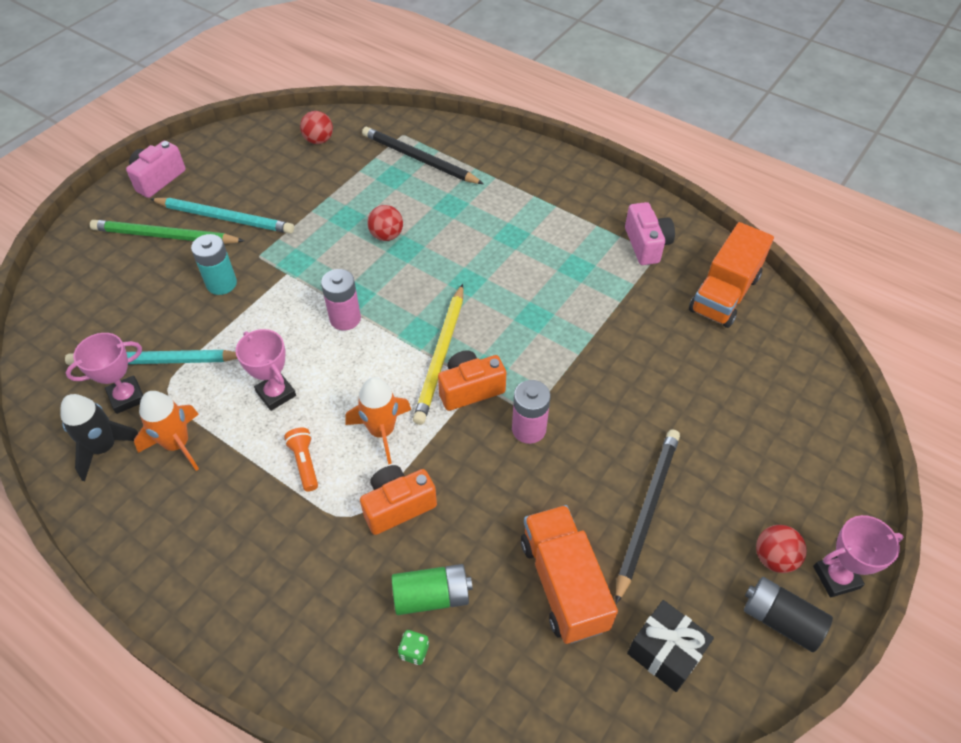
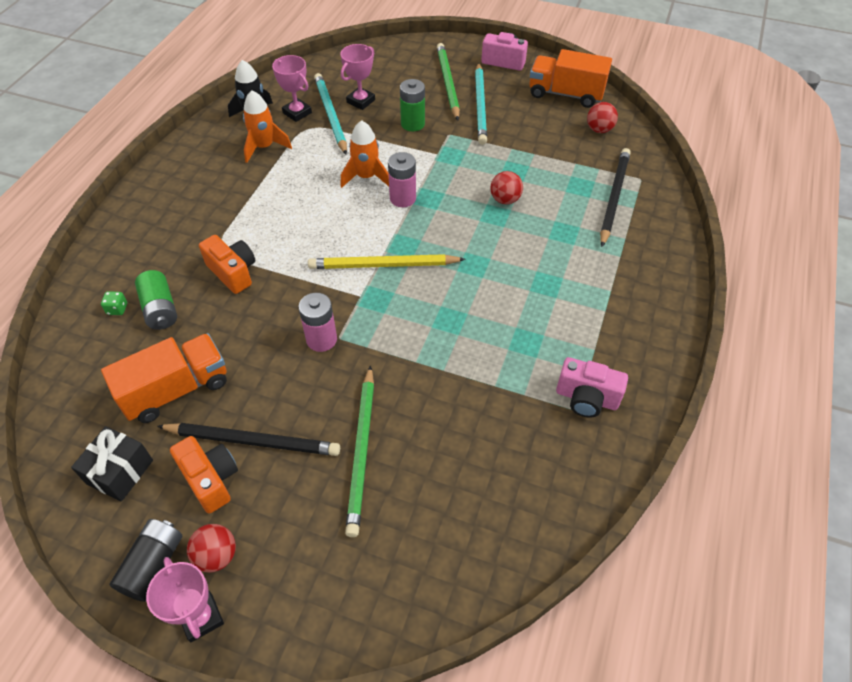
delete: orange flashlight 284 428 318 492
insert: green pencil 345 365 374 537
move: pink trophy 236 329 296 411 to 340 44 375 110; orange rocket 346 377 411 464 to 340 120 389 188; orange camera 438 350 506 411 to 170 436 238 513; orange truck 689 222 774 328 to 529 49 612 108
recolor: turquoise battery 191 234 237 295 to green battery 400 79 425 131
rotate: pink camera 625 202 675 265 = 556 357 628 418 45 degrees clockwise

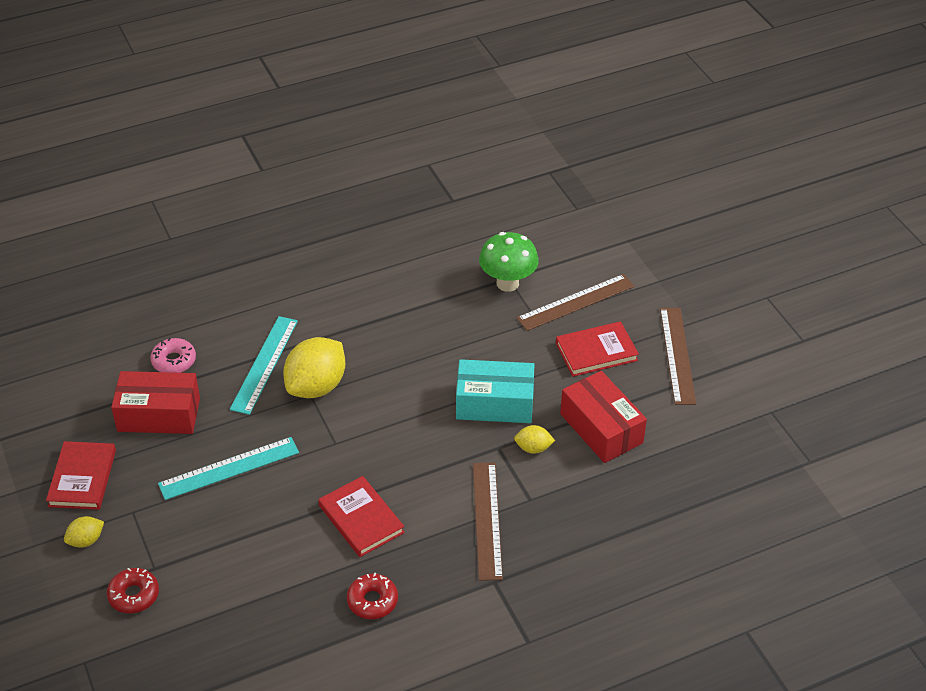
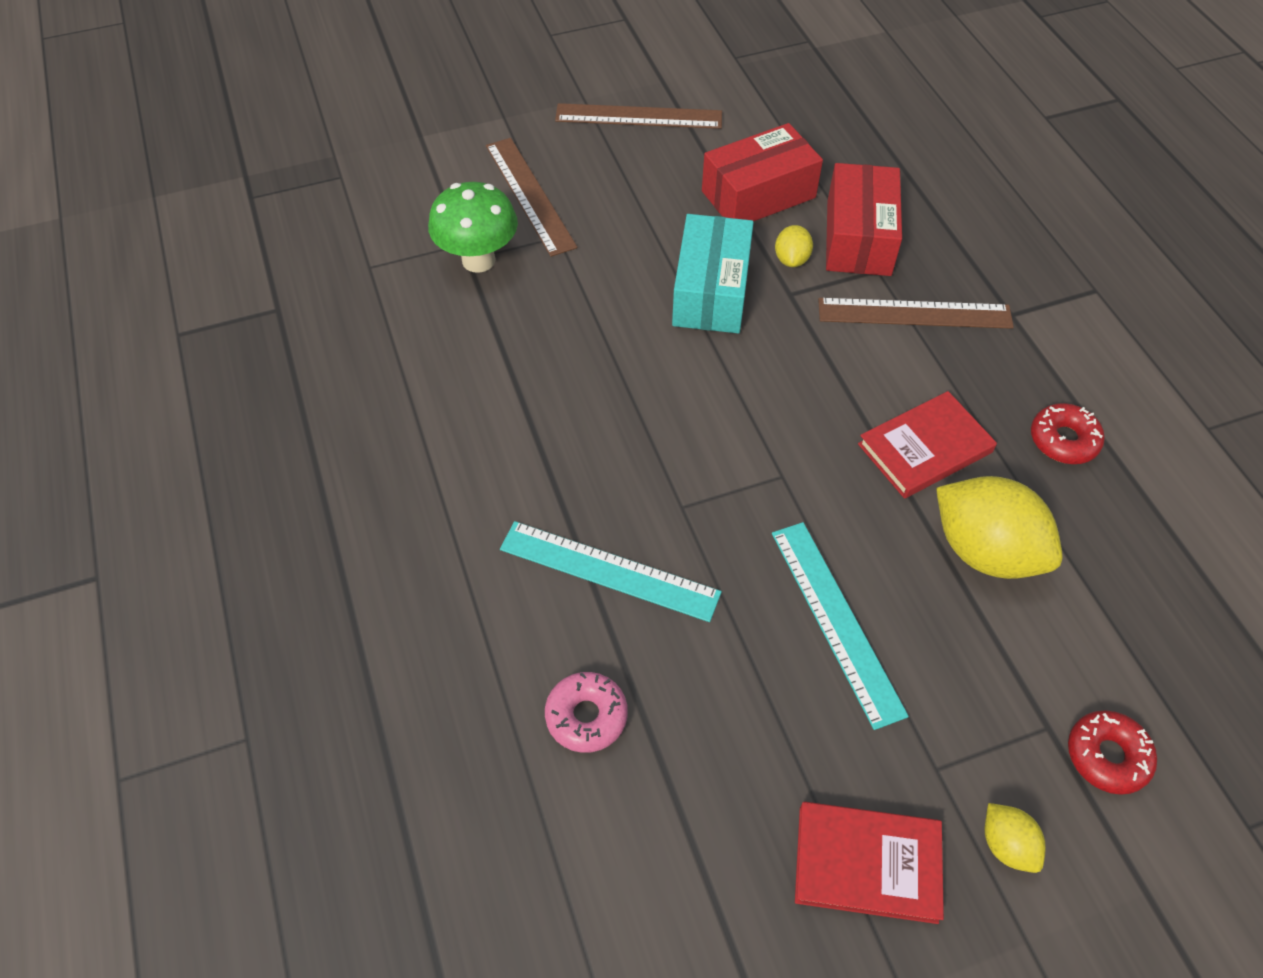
delete: red book 556 321 639 377
move: red box 111 371 200 434 to 826 163 902 276; yellow lemon 283 337 345 398 to 936 476 1063 579

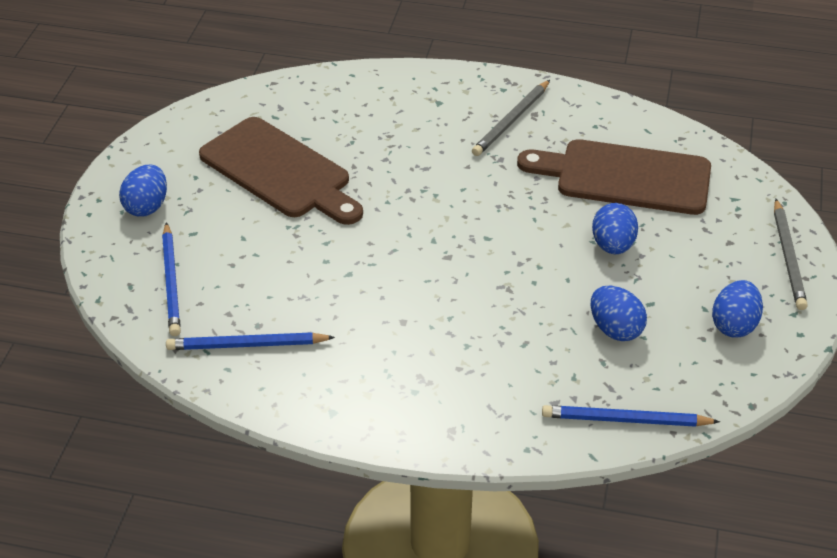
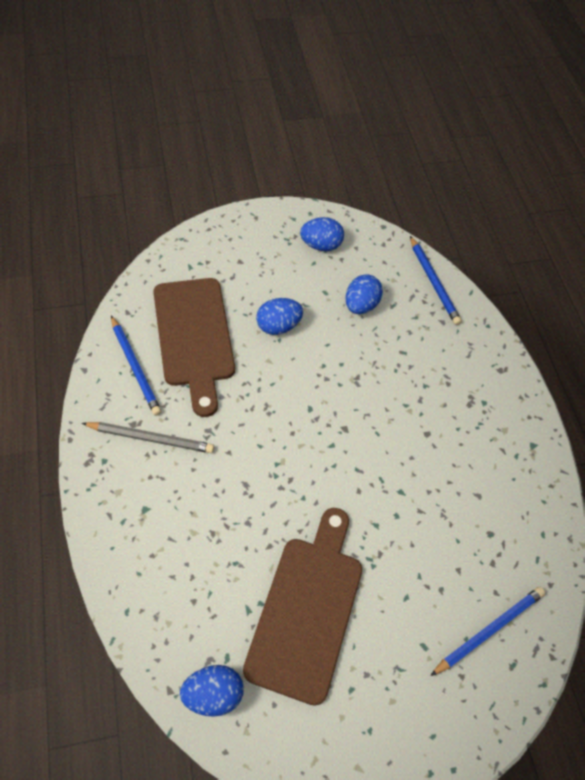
delete: grey pencil 774 199 808 310
move: blue egg 119 165 167 217 to 180 665 244 717; blue pencil 166 332 335 350 to 111 316 161 416

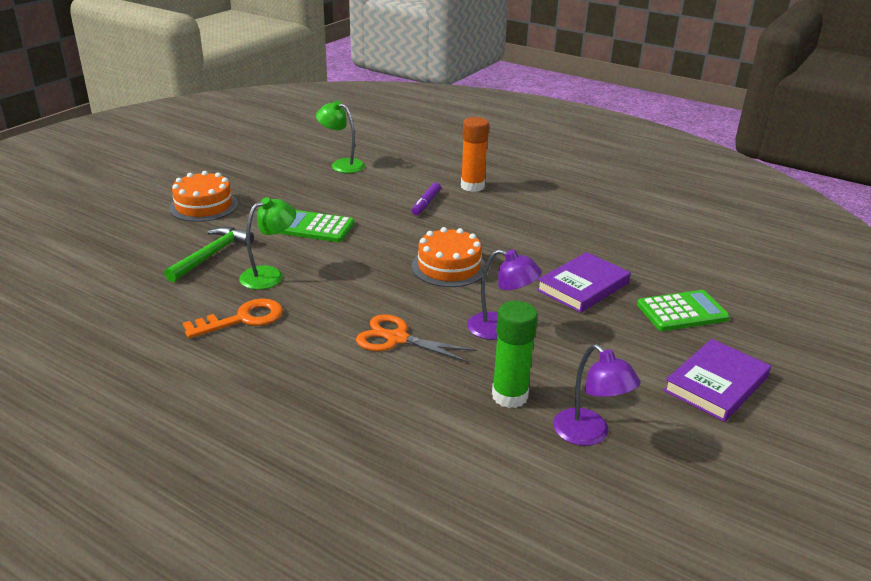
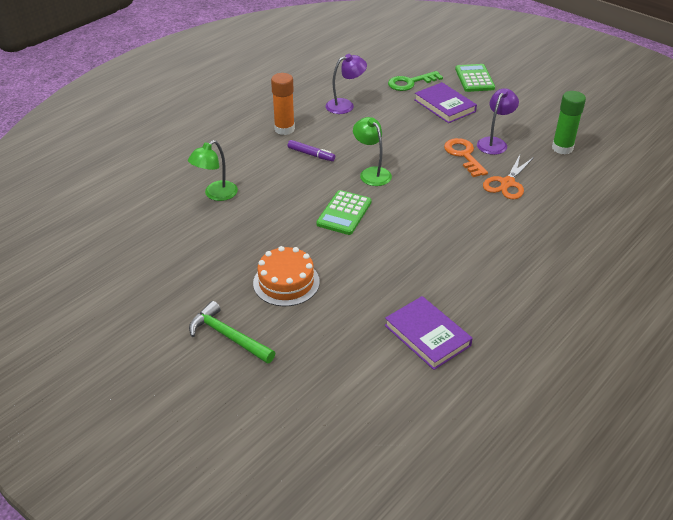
delete: orange cake 412 227 486 287
insert: green key 388 71 443 91
move: green hammer 164 227 254 282 to 189 301 275 364; orange key 183 298 283 338 to 444 138 488 177; green lamp 239 197 296 290 to 353 117 392 186; purple lamp 553 344 641 446 to 326 54 367 114; purple book 664 339 771 422 to 385 296 473 370

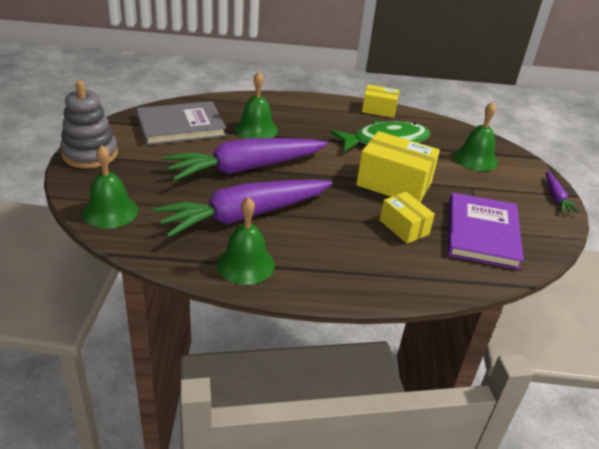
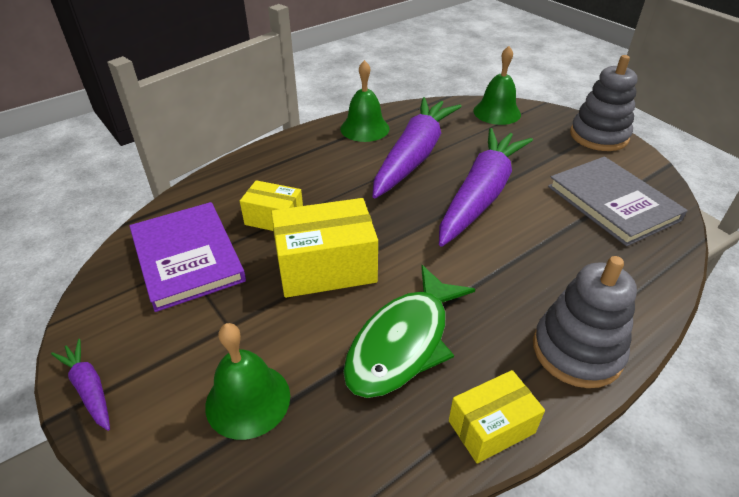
delete: green bell 235 72 278 139
insert: grey stacking toy 533 256 637 388
rotate: grey book 137 101 226 145 = 548 156 688 246 60 degrees counterclockwise

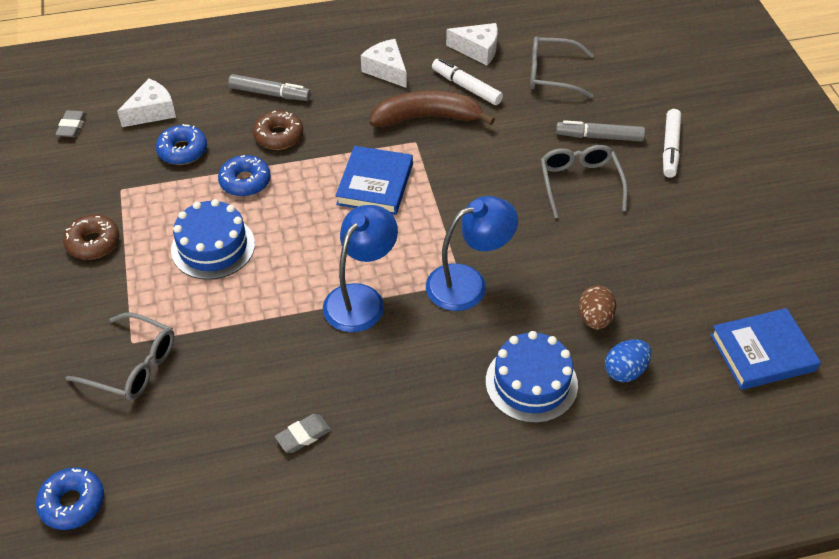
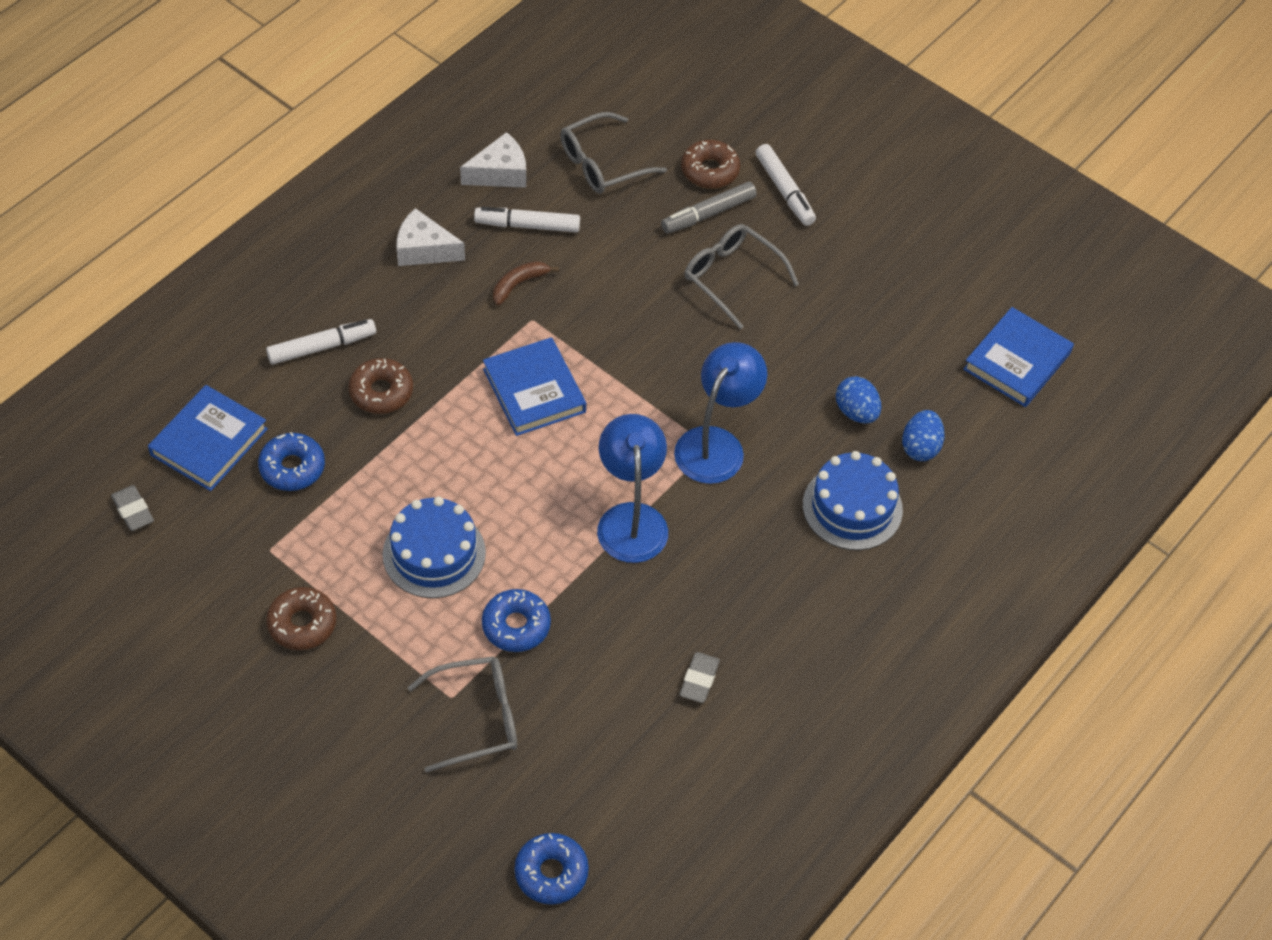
insert: brown donut 681 140 740 189
move: blue donut 218 155 271 197 to 482 589 551 652
replace: white cheese 117 79 176 127 to blue book 148 385 268 491
recolor: grey marker 228 74 311 101 to white marker 266 319 376 365; brown egg 579 285 616 329 to blue egg 836 376 881 423
resize: brown banana 369 91 495 127 = 493 261 559 306 x0.50

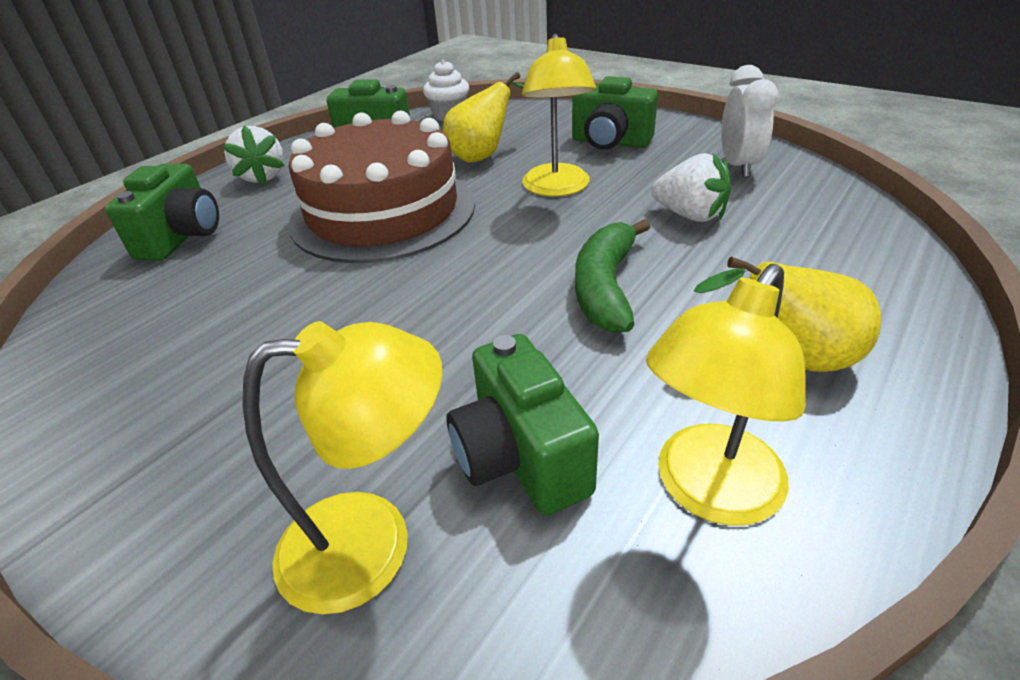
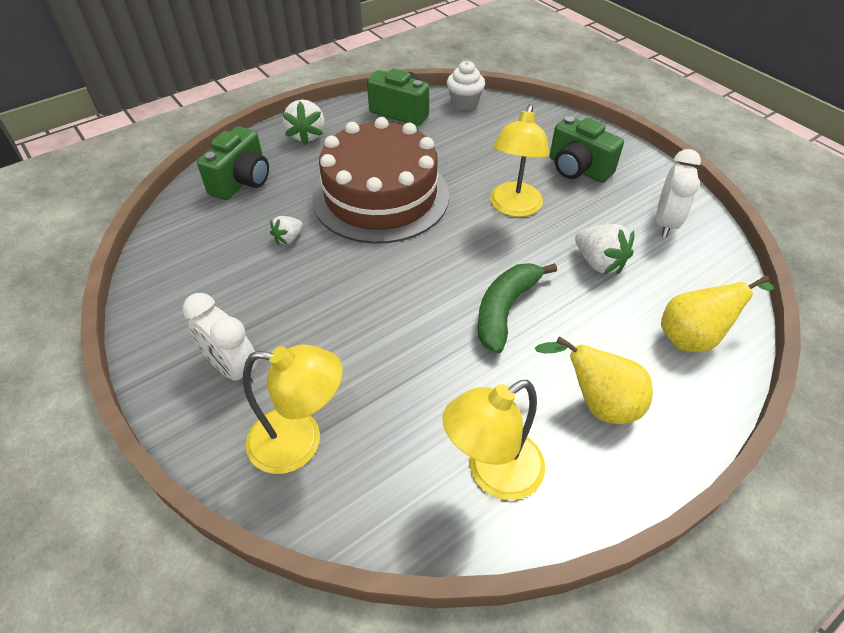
delete: green camera 446 334 599 515
insert: white clock 183 293 258 384; white strawberry 270 216 303 245
move: yellow pear 443 72 524 163 to 661 275 774 352

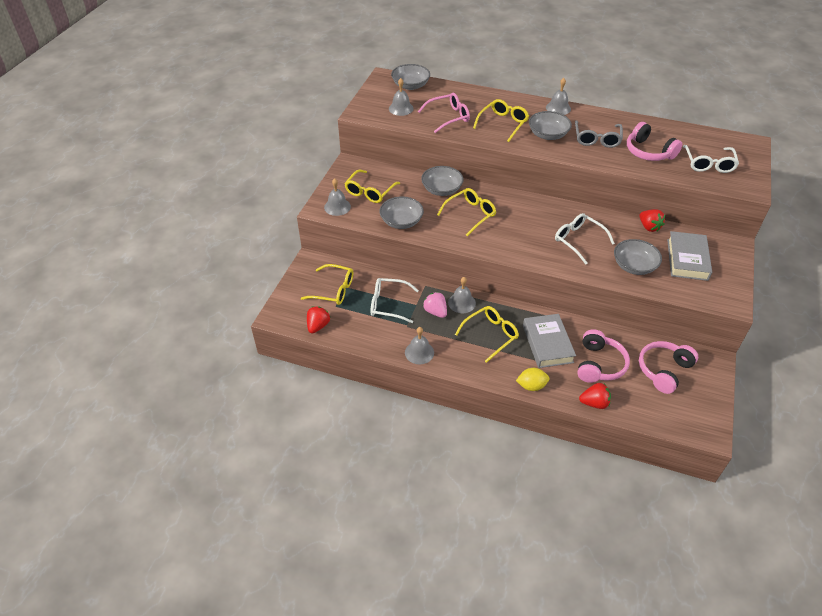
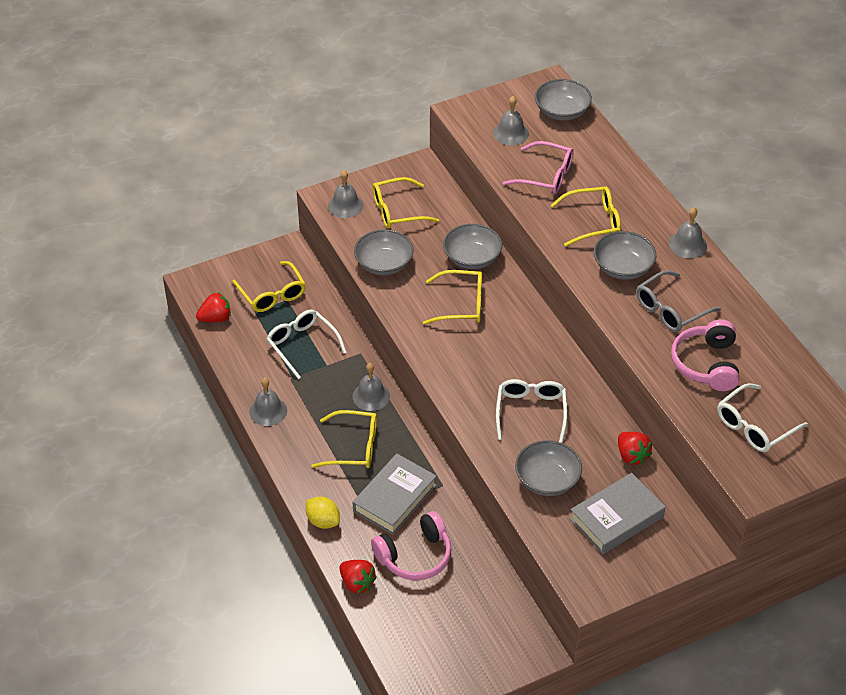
delete: pink strawberry 423 292 447 318; pink headphones 639 341 698 394
rotate: red strawberry 640 209 665 232 = 618 432 652 465 45 degrees counterclockwise

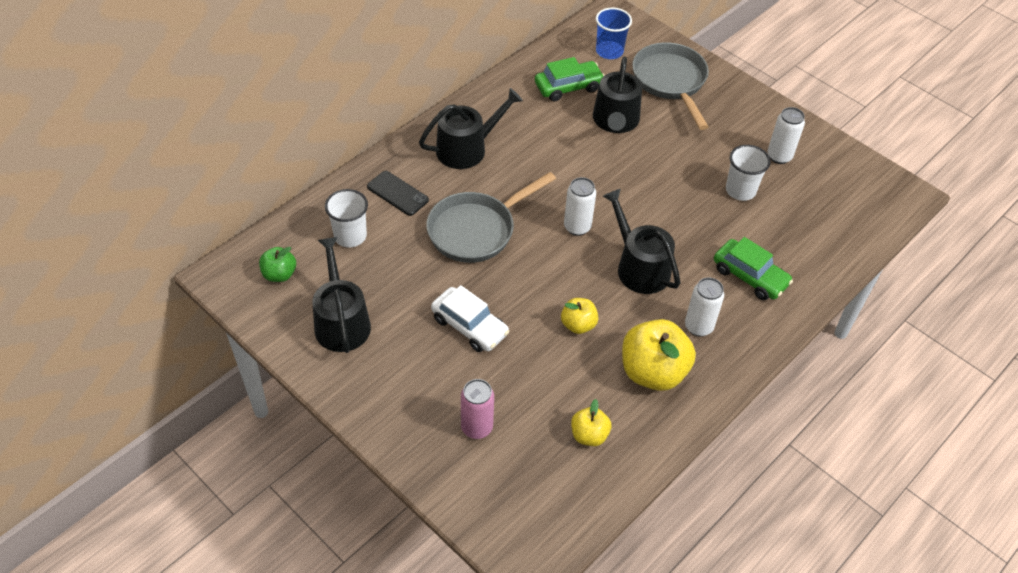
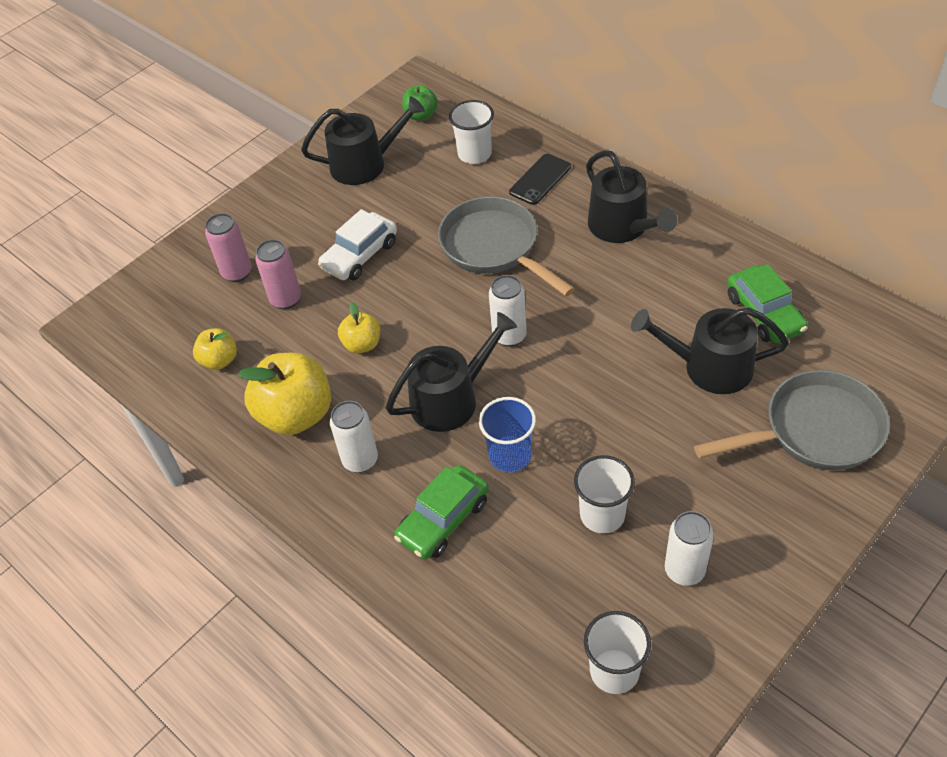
insert: pink can 255 239 301 309; white cup 584 611 651 694
move: blue cup 596 8 632 59 to 479 397 536 472

